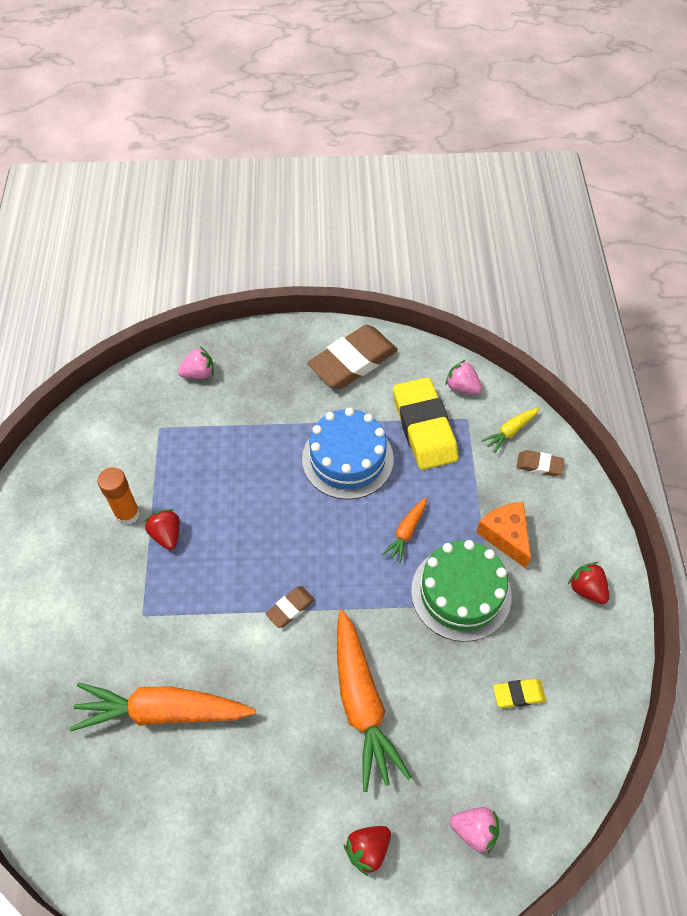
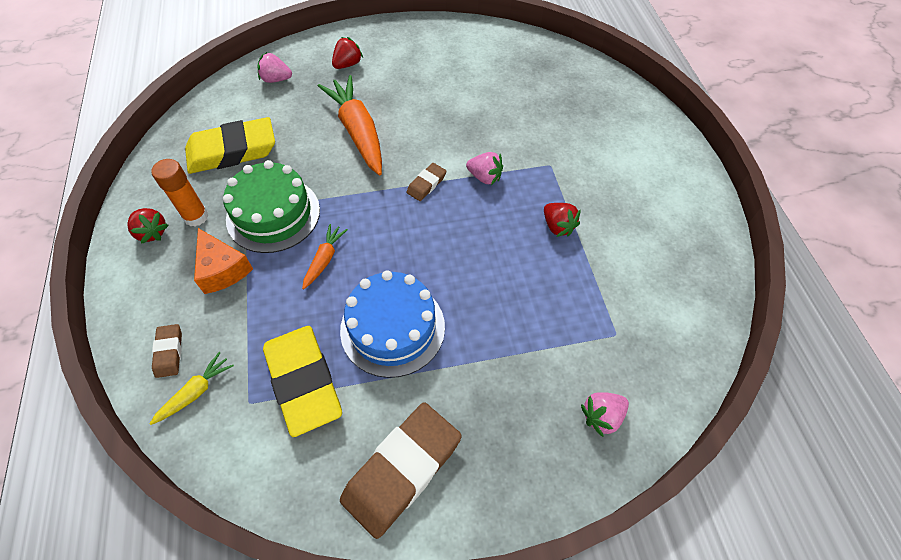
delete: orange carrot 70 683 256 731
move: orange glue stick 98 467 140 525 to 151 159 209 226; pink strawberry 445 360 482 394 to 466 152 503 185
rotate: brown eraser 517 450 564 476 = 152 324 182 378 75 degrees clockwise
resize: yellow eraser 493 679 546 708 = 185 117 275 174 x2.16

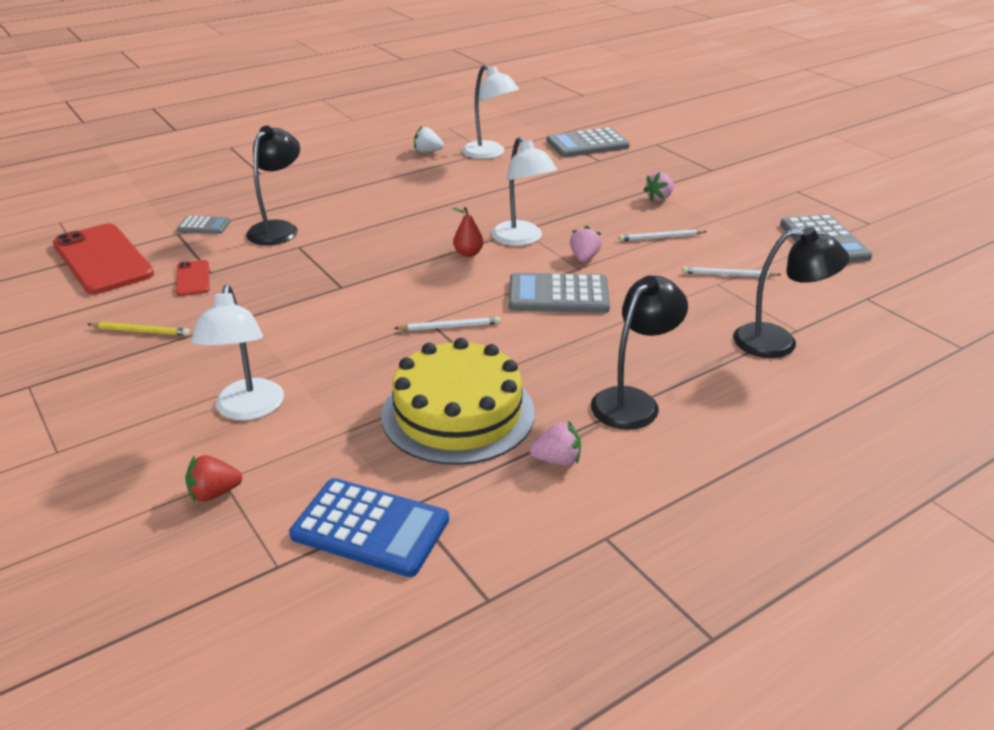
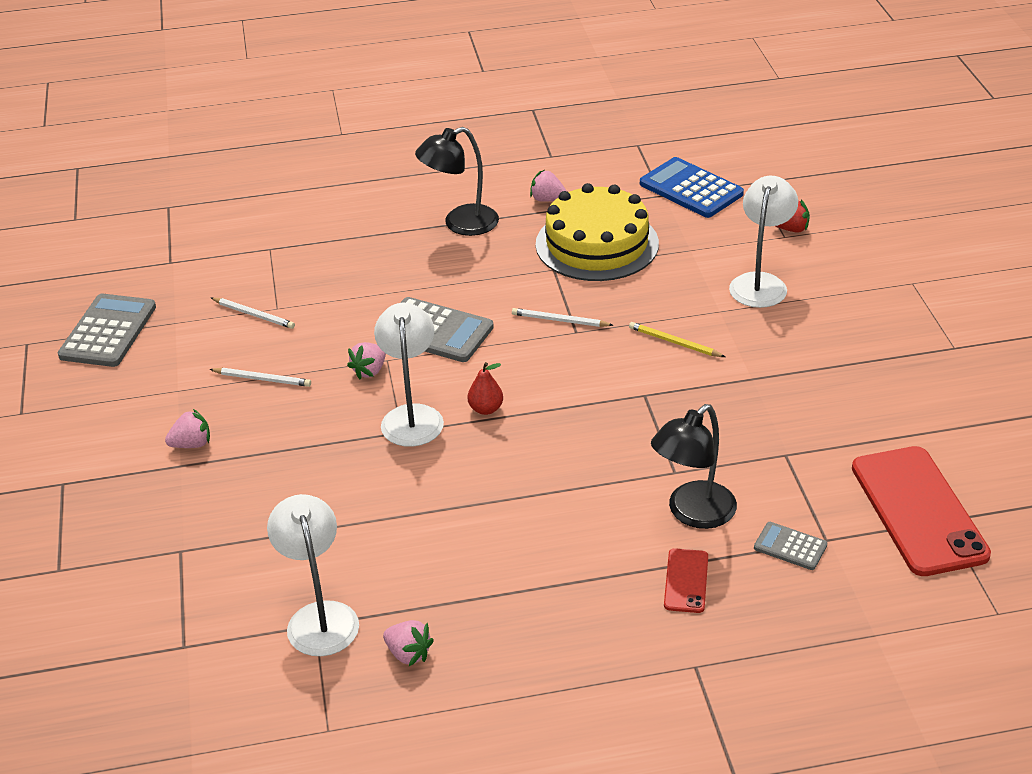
delete: grey calculator 547 127 630 157; black lamp 733 227 849 358
move: yellow pencil 87 322 190 336 to 629 322 725 357; red phone 176 260 210 296 to 664 548 708 613
recolor: white strawberry 414 126 444 153 to pink strawberry 383 620 434 666

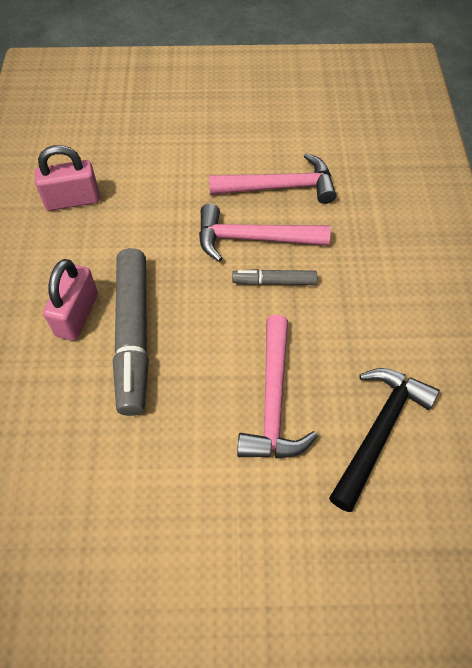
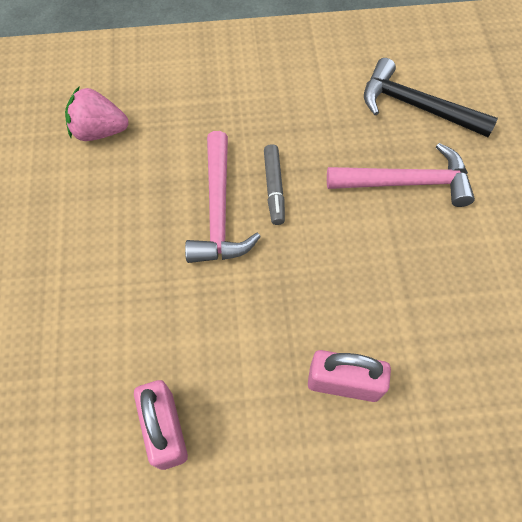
delete: grey marker 113 248 149 416; pink hammer 209 153 336 204
insert: pink strawberry 65 87 129 141

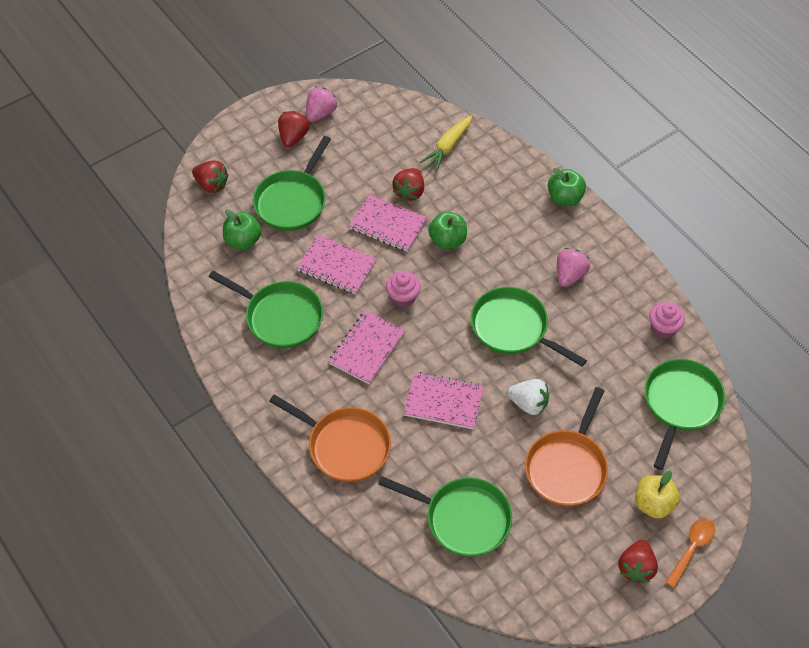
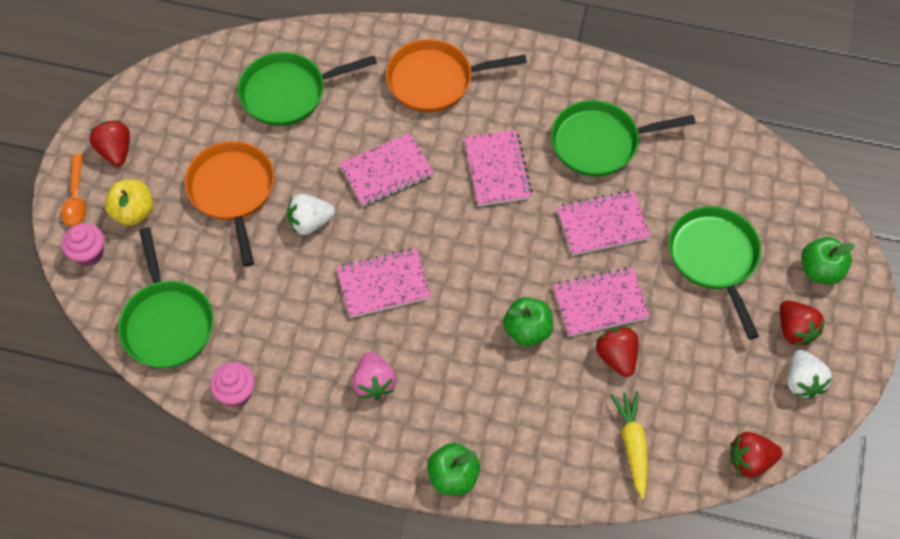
move: red strawberry 192 161 229 193 to 730 432 783 478; green apple 223 209 262 250 to 801 237 855 284; pink cupcake 386 271 421 307 to 61 223 104 266
replace: green pan 471 287 587 367 to pink notebook 337 248 431 318
recolor: pink strawberry 306 87 338 122 to white strawberry 787 350 832 399

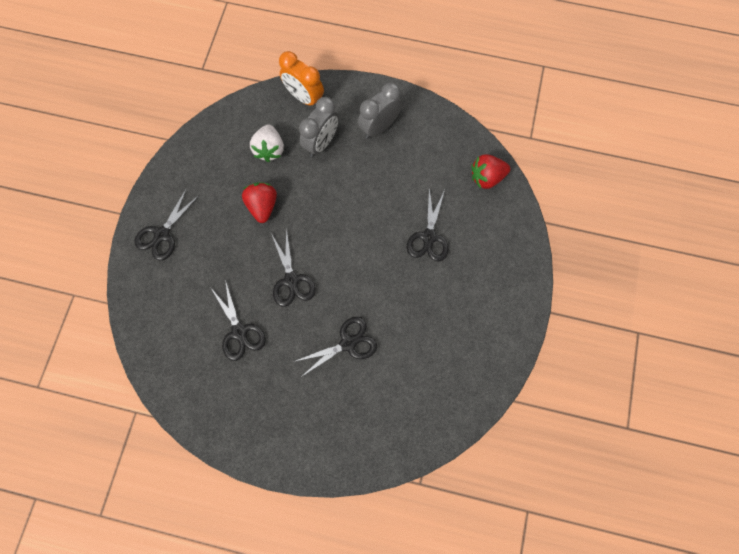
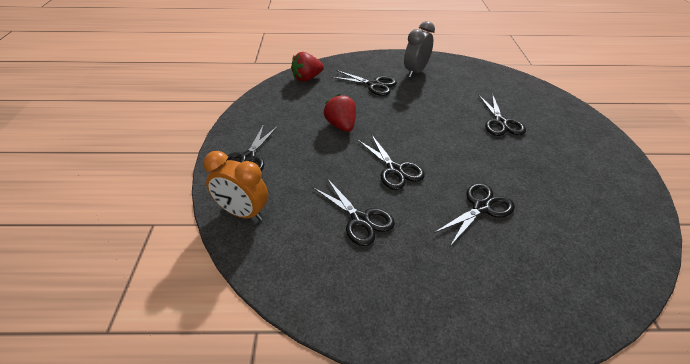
delete: white strawberry 250 125 284 162
move: orange clock 279 51 324 107 to 203 151 268 221; red strawberry 471 154 510 189 to 291 52 324 82
replace: grey clock 299 97 339 157 to black scissors 331 70 397 96

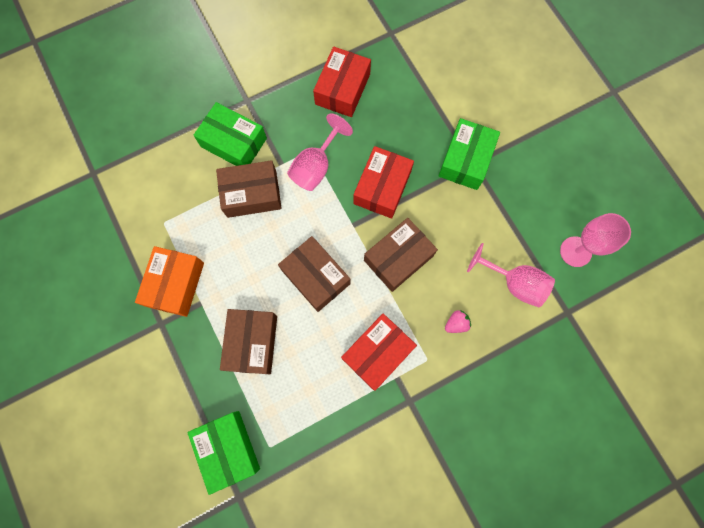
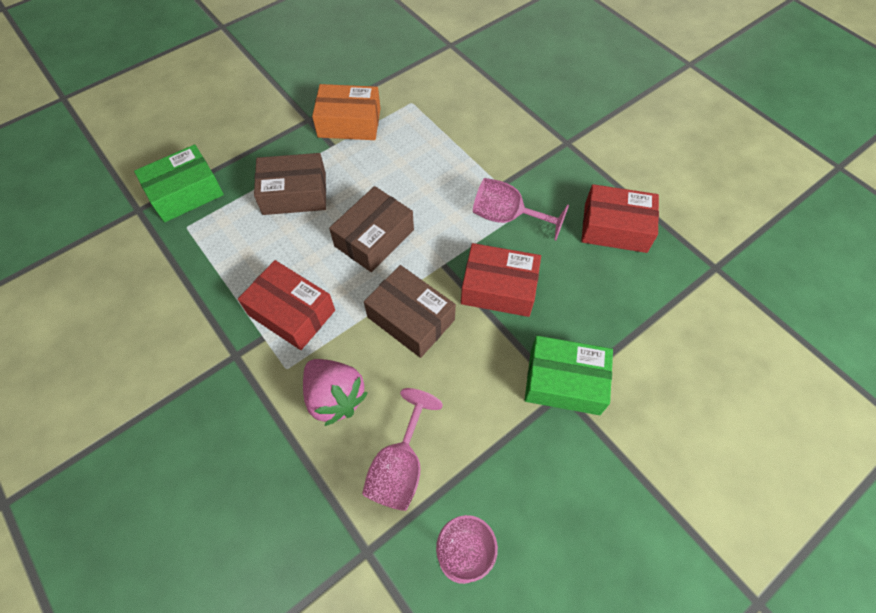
delete: green box 194 102 267 166; brown box 216 160 282 218
resize: pink strawberry 445 310 471 333 = 303 359 368 426 x2.03

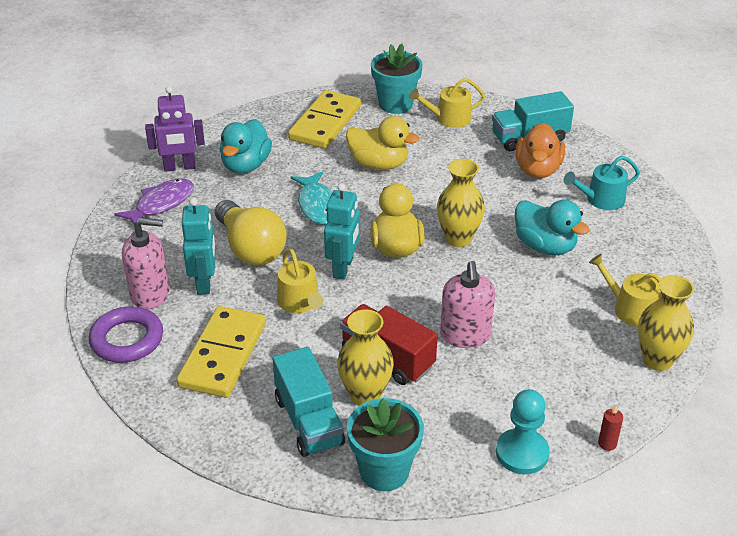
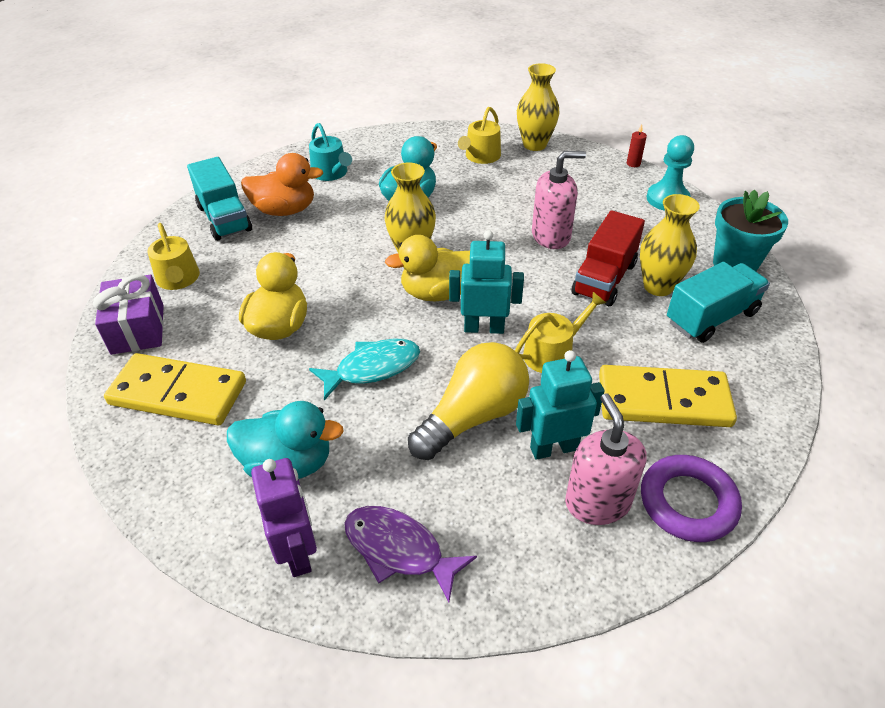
replace: turquoise flower pot 371 44 423 114 to purple gift 93 274 164 355

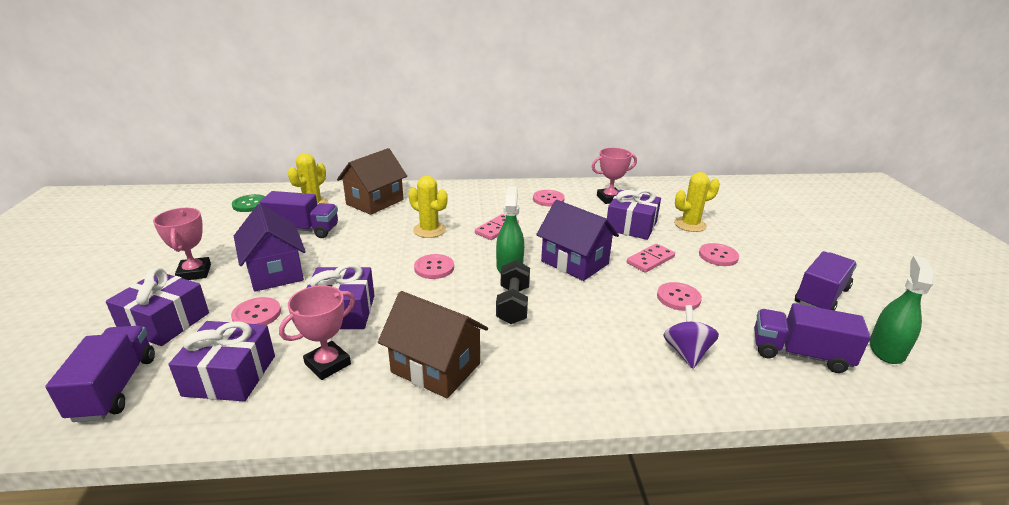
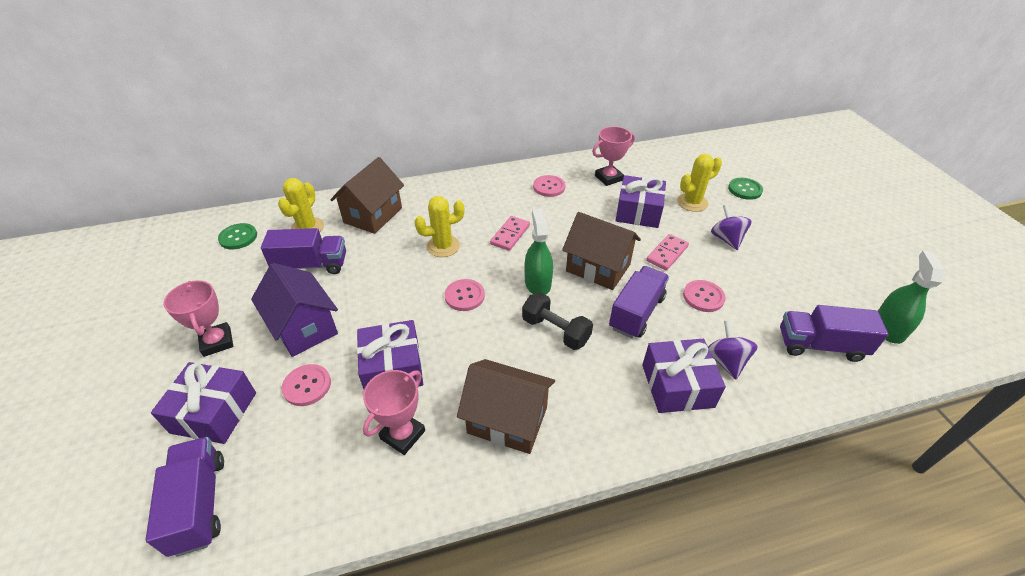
insert: green button 728 178 763 200
move: purple gift 169 321 275 402 to 642 339 726 413; purple truck 795 251 857 311 to 609 266 669 338
replace: pink button 699 243 739 266 to purple spinning top 711 204 752 250
recolor: purple house 536 200 619 281 to brown house 562 212 641 290
rotate: yellow cactus 408 176 448 238 = 414 196 464 257 45 degrees counterclockwise; black dumbbell 496 260 530 324 = 522 292 593 350 45 degrees counterclockwise

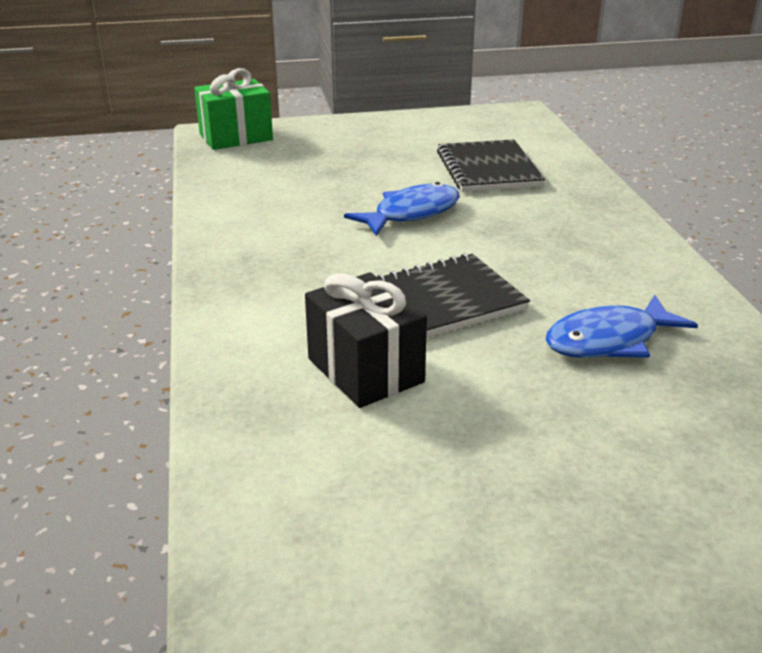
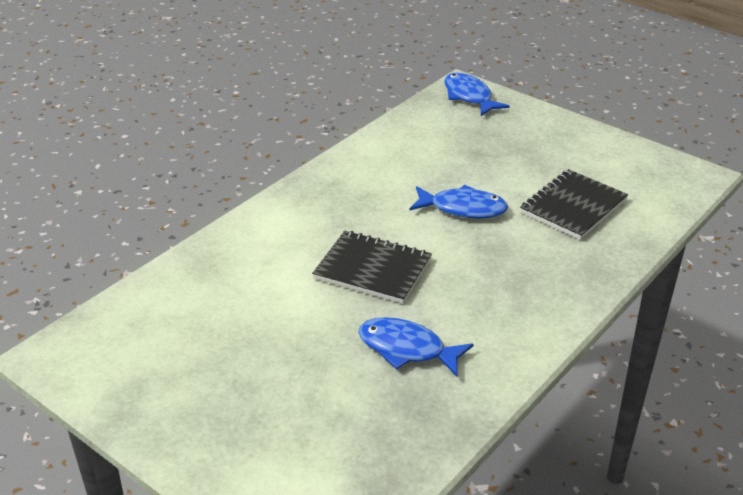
delete: black gift 305 272 427 408
replace: green gift 194 68 273 150 to blue fish 444 73 510 116

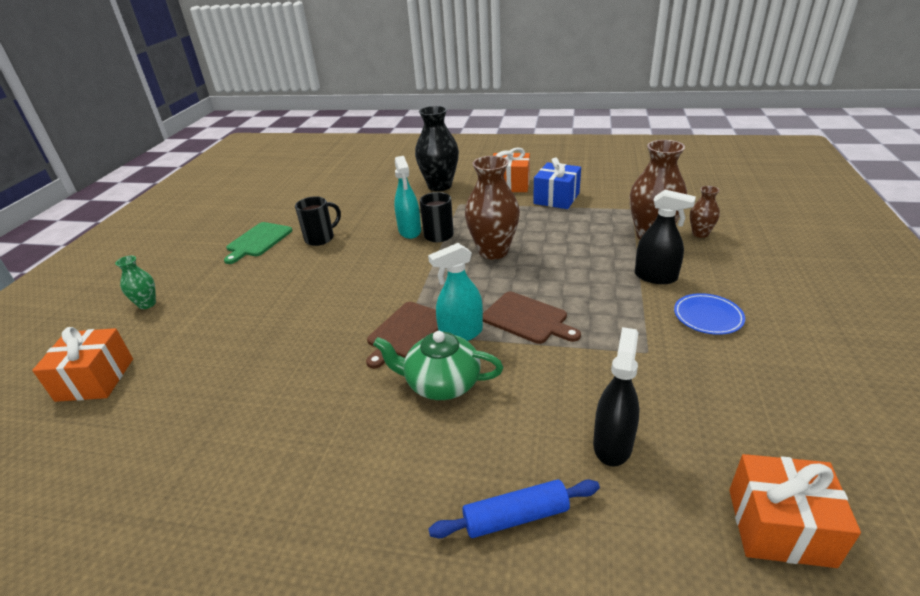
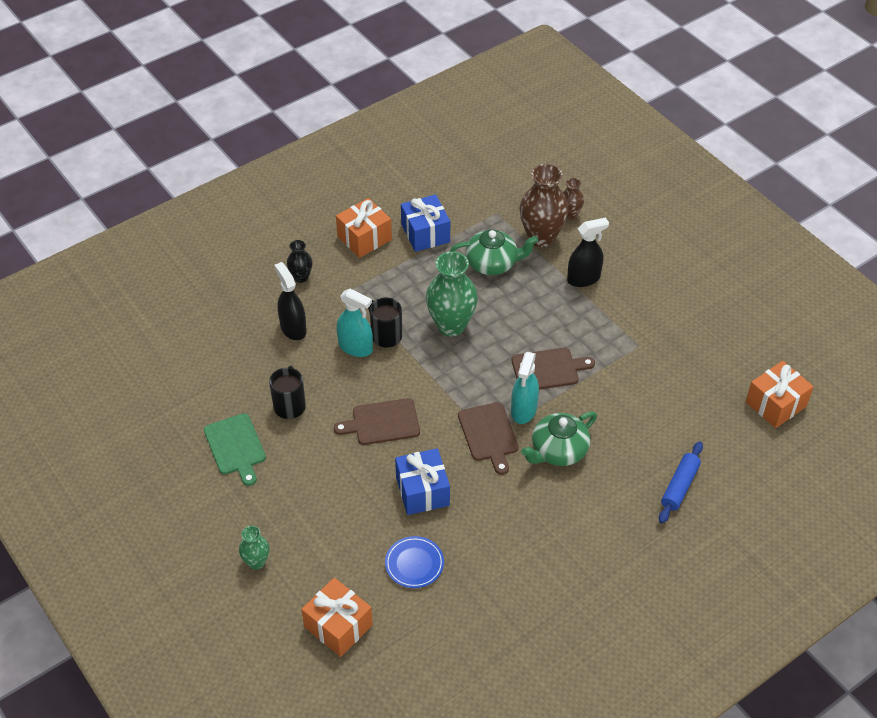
insert: brown cutting board 334 398 420 445; blue gift 395 448 450 515; green teapot 450 229 538 275
move: black spray bottle 593 327 639 467 to 275 262 307 340; blue plate 674 293 745 335 to 385 536 444 588
recolor: brown vase 465 156 520 259 to green vase 426 251 478 336
resize: black vase 415 106 459 191 = 287 240 313 283 x0.52

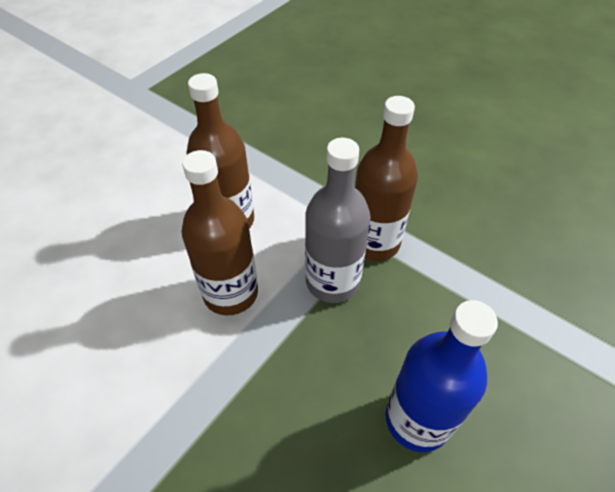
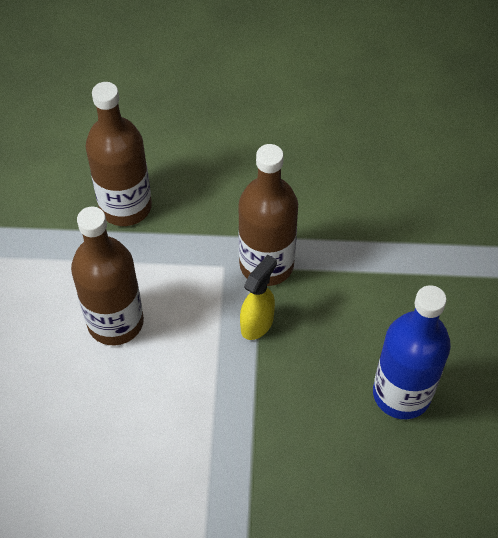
move: brown bottle 181 150 258 315 to 86 82 152 226
replace: grey bottle 305 138 371 303 to yellow spray bottle 240 255 277 340

